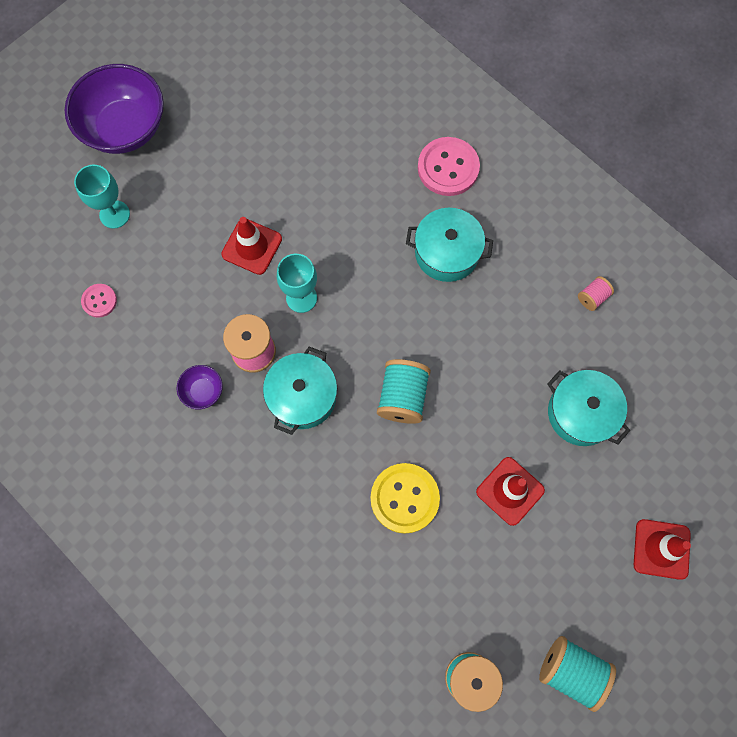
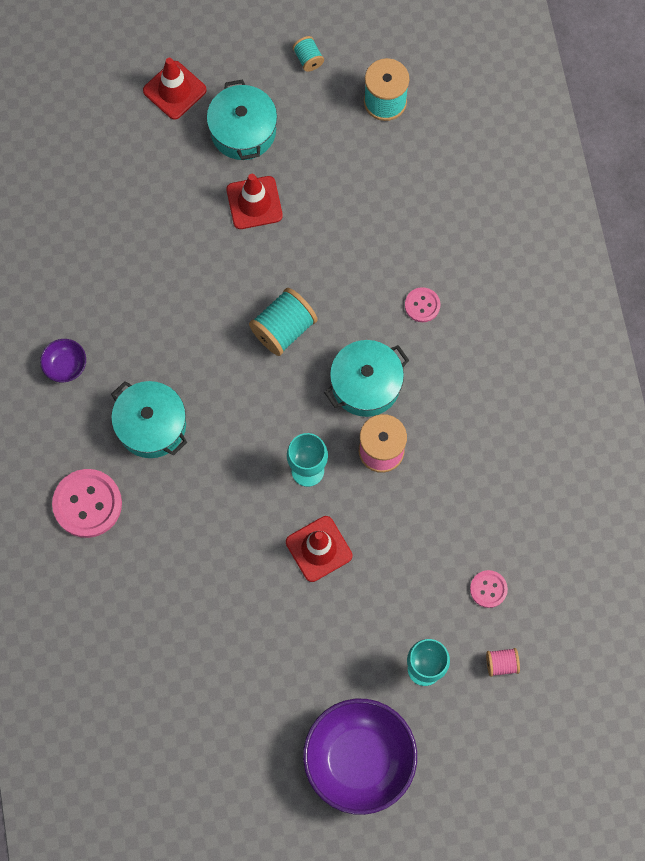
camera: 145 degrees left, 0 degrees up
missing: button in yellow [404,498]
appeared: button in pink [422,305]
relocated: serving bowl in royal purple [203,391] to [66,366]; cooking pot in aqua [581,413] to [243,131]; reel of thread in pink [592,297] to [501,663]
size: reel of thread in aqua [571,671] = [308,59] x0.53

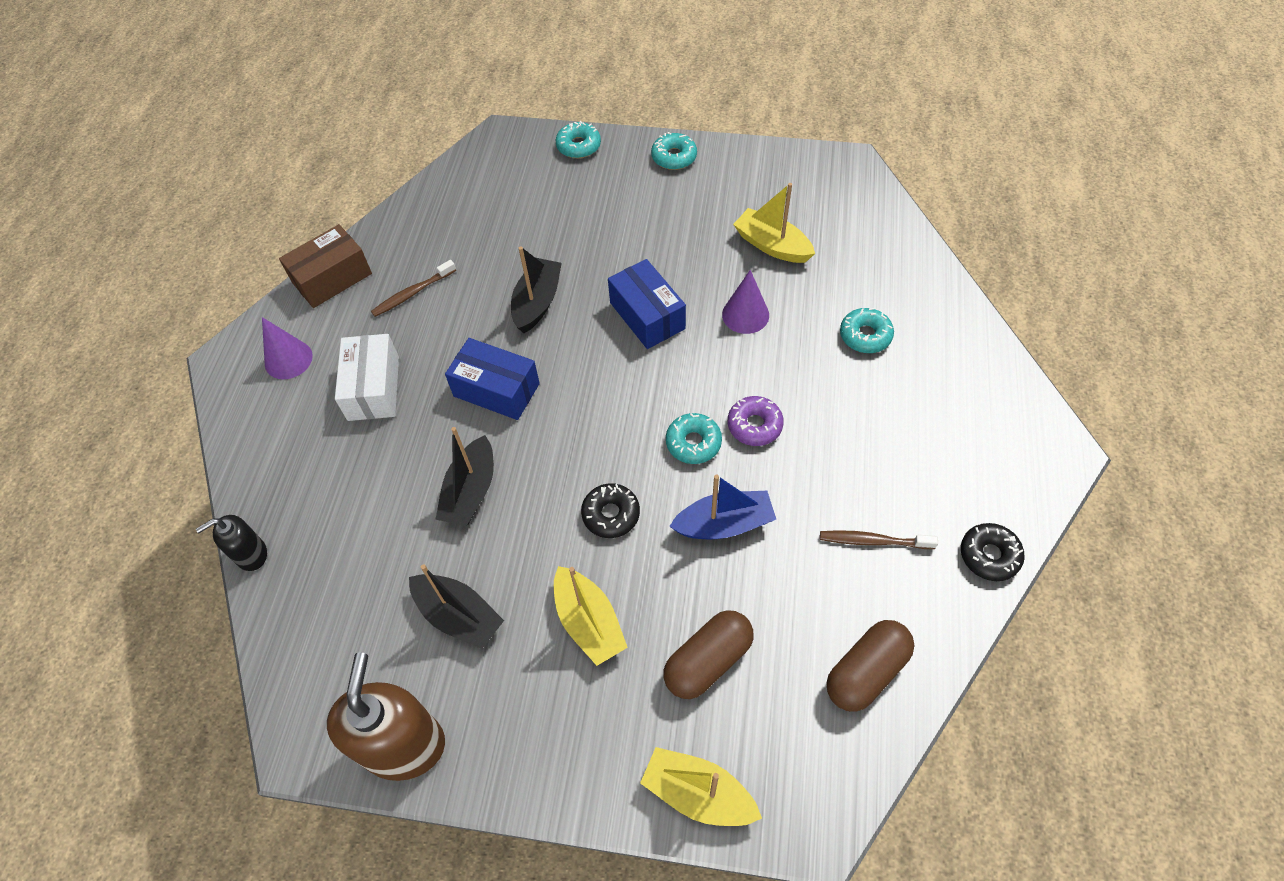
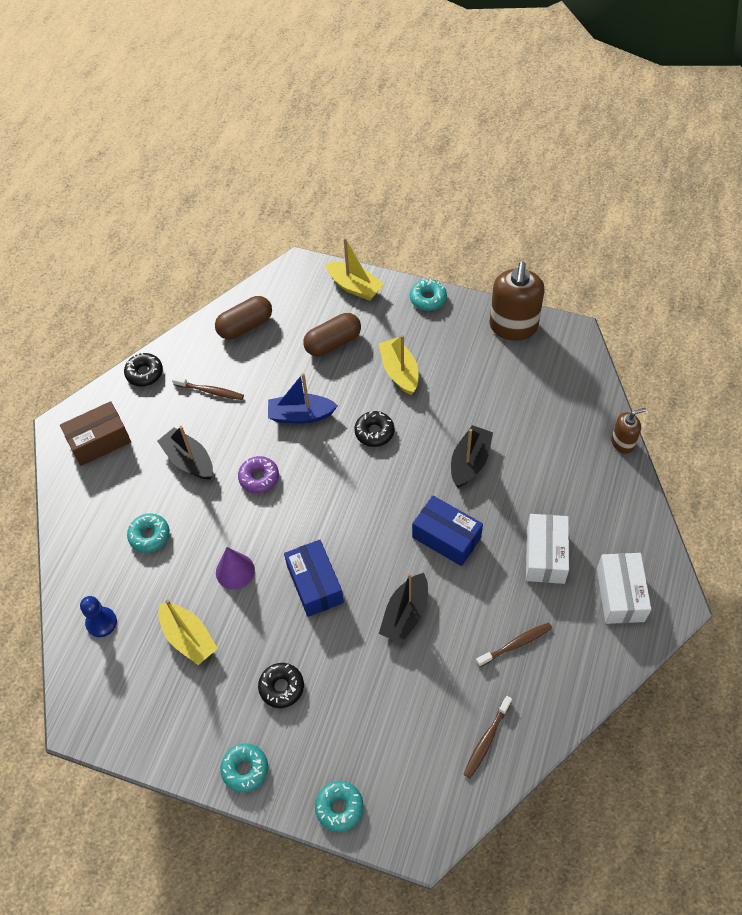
camera: 170 degrees left, 0 degrees up
appeared: game pawn in royal blue [101,622]; doughnut in black [281,687]; tooth brush in dark brown [486,740]
relocated: box in dark brown [332,278] to [99,441]; boat in black [459,616] to [189,460]; doughnut in aqua [693,443] to [428,299]
exchanged: cone in royal purple [288,359] to box in pure white [620,594]
colour: pump bottle in black [251,554] to pump bottle in dark brown [622,443]

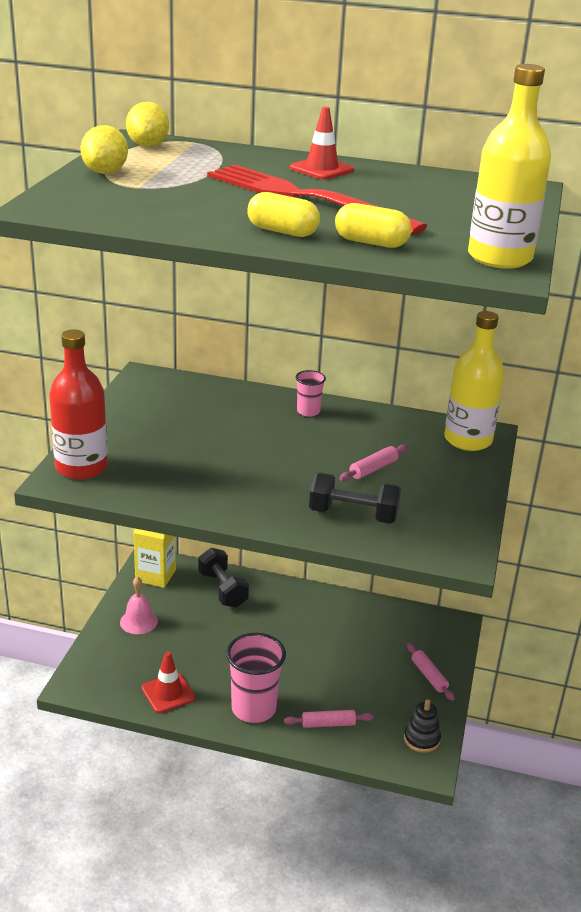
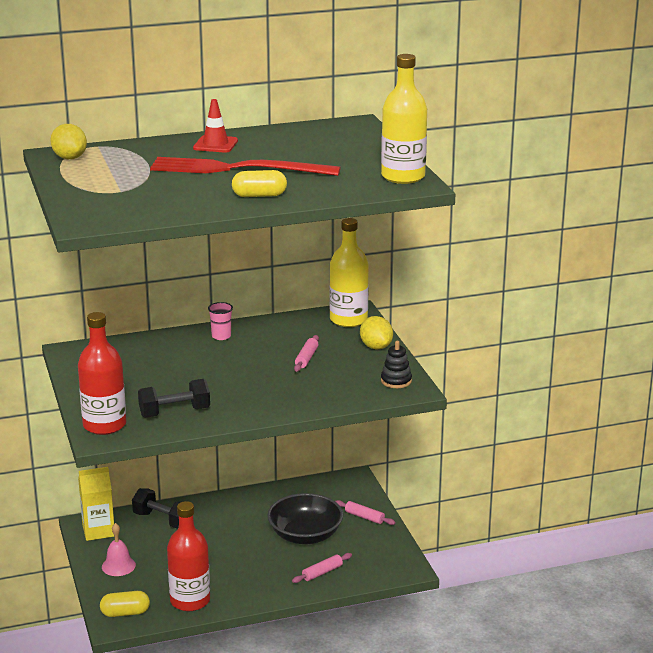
camera: 30 degrees left, 5 degrees down
missing: tumbler in pink [253,708]
appeared: serving bowl in black [305,535]
relocated: lemon in yellow [105,172] to [376,347]; dumbbell in black [353,515] to [174,412]; capsule in yellow [371,243] to [125,613]; stacking toy in black [421,739] to [396,381]
exchanged: safety cone in red [168,693] to flask in red [190,600]

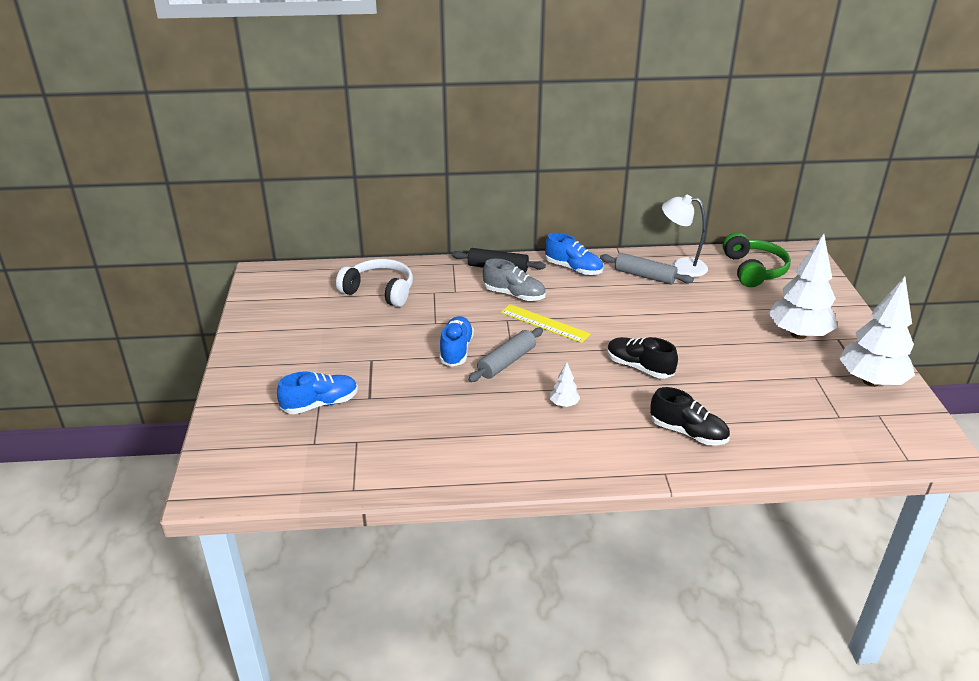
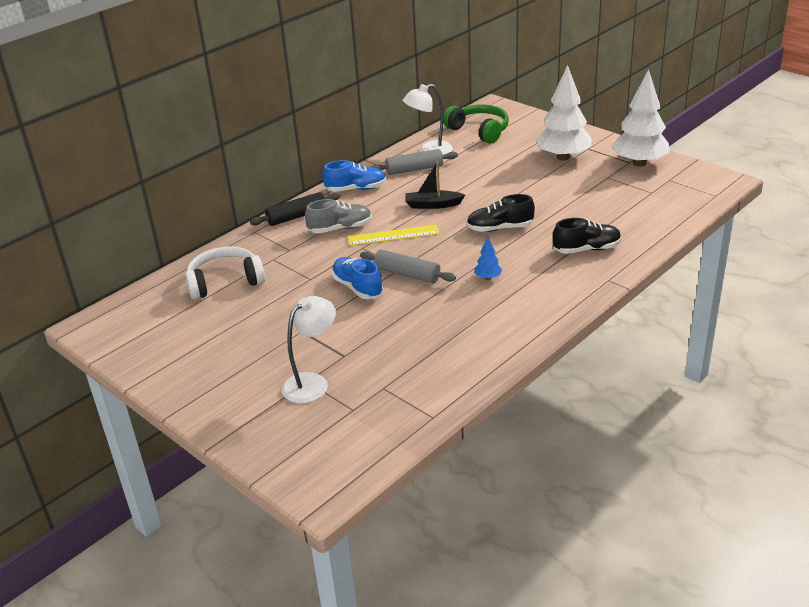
camera: 40 degrees left, 0 degrees up
appeared: boat in black [433,205]
exchanged: shoe in royal blue [320,404] to desk lamp in pure white [312,383]
colour: toy tree in pure white [564,404] to toy tree in royal blue [488,277]
spun: rolling pin in ash-grey [506,362] = [407,274] 60 degrees counterclockwise

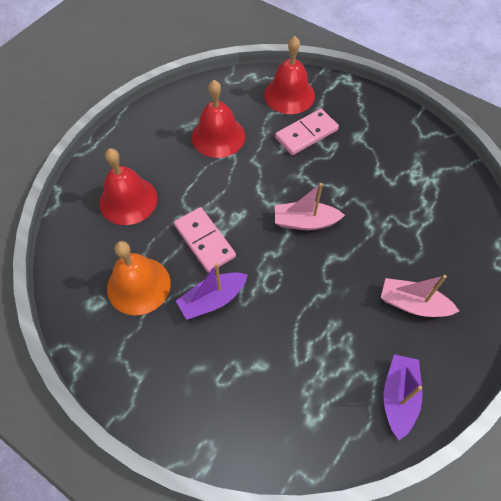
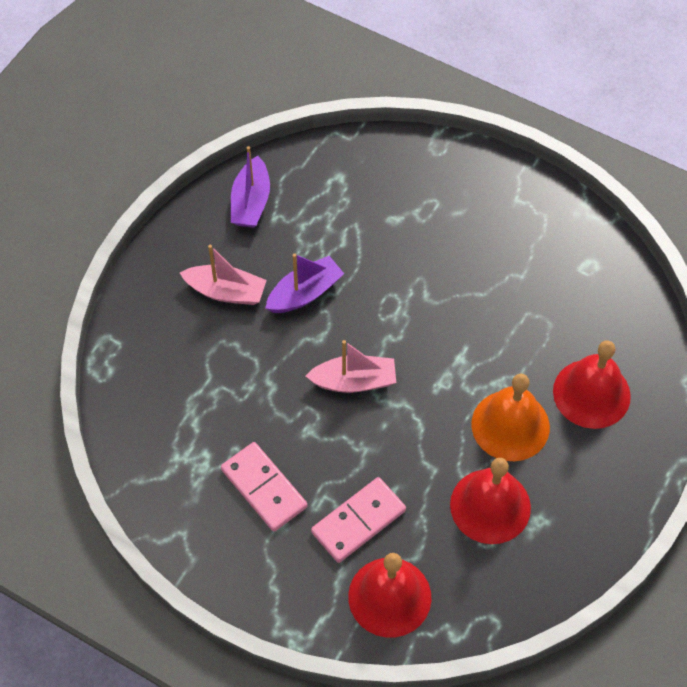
camera: 175 degrees right, 0 degrees up
relocated: bell in bright orange [138,285] to [510,425]; domino in pink [204,241] to [264,488]; boat in royal purple [212,300] to [305,293]

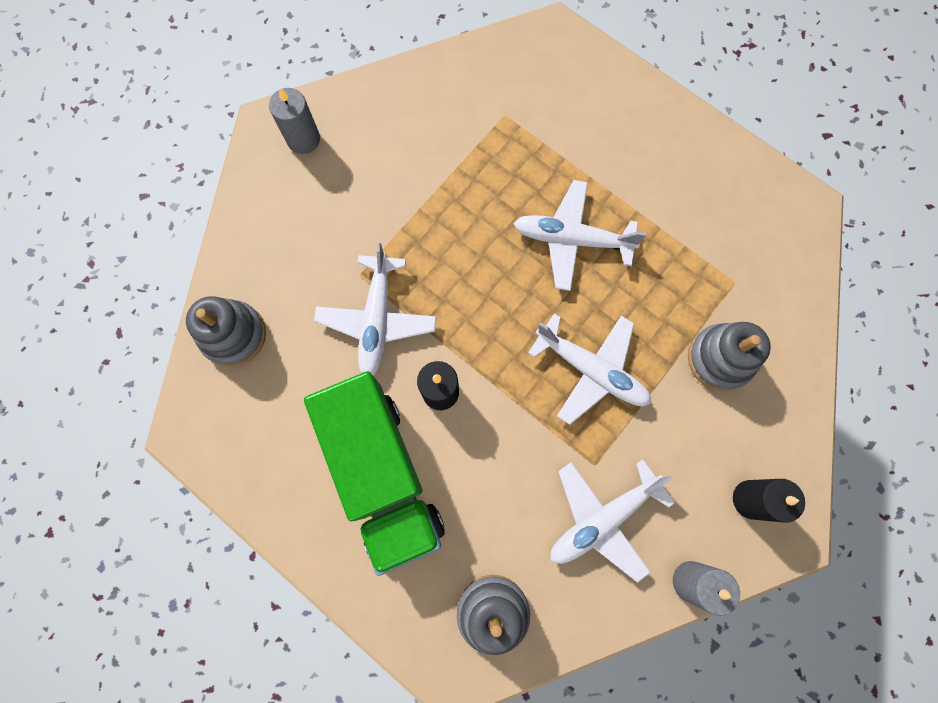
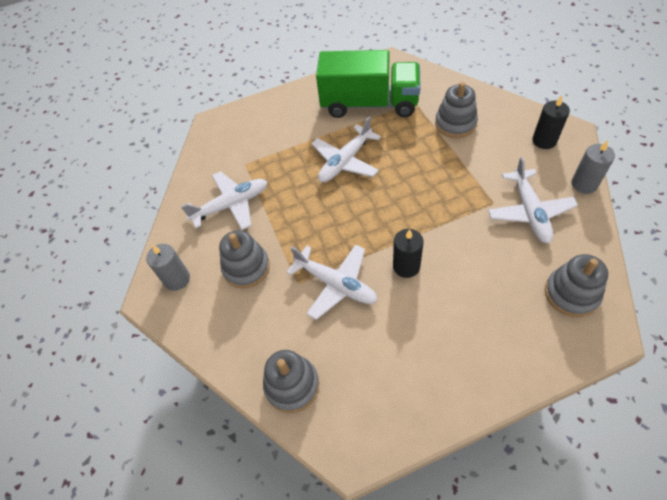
camera: 55 degrees left, 20 degrees down
appeared: stacking toy in ash-grey [246,268]
relocated: truck in leaf-green [383,474] to [369,104]; plane in pure white [591,370] to [231,205]

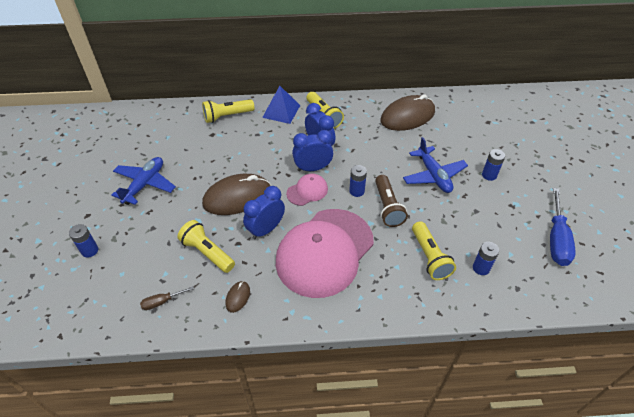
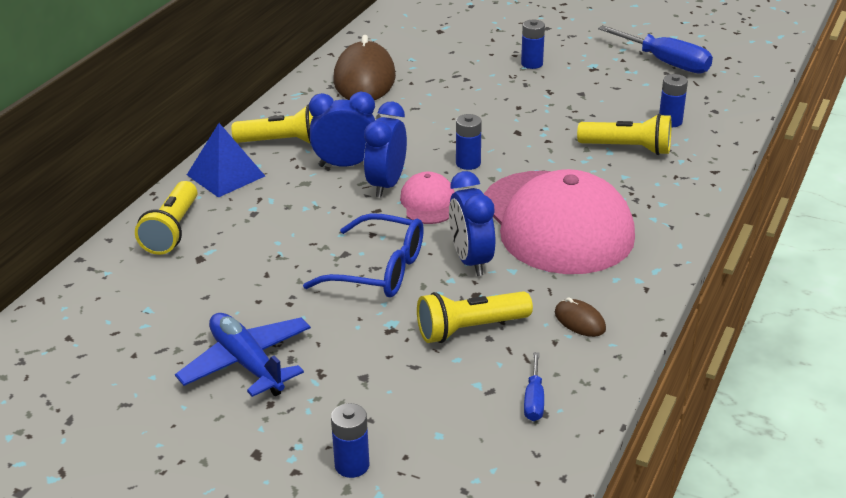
camera: 60 degrees left, 15 degrees down
missing: torch in dark brown [387,207]; plane in royal blue [433,175]
exchanged: computer mouse in dark brown [237,197] to glasses in royal blue [378,270]
colour: hand screwdriver in dark brown [162,302] to hand screwdriver in royal blue [534,400]

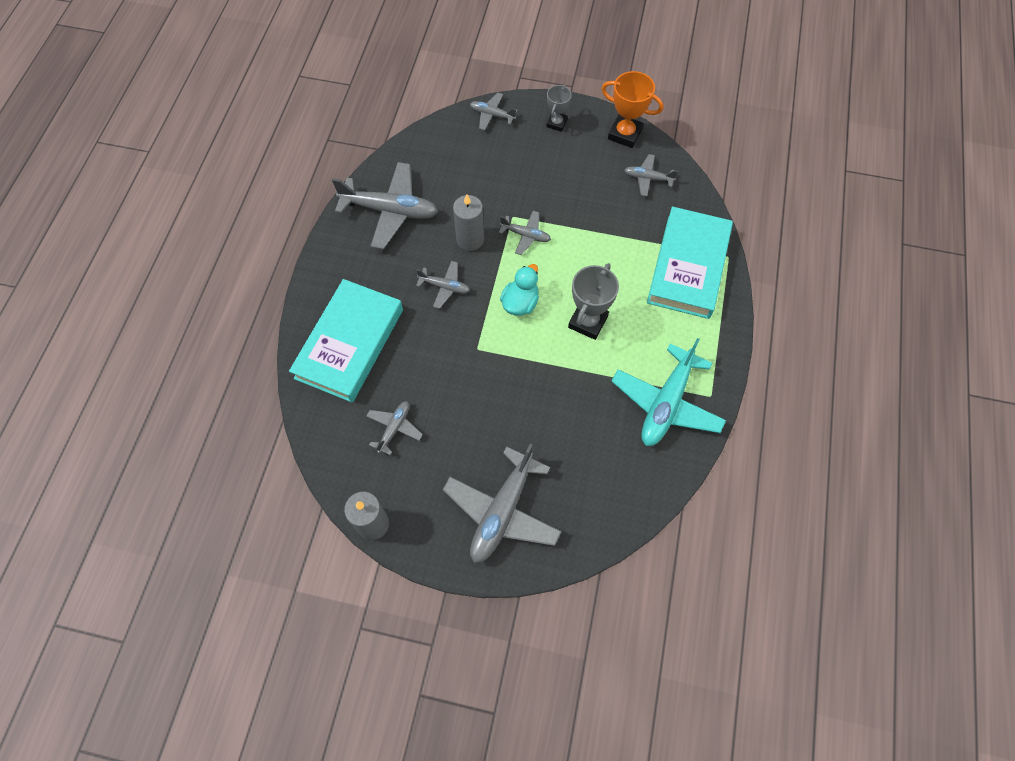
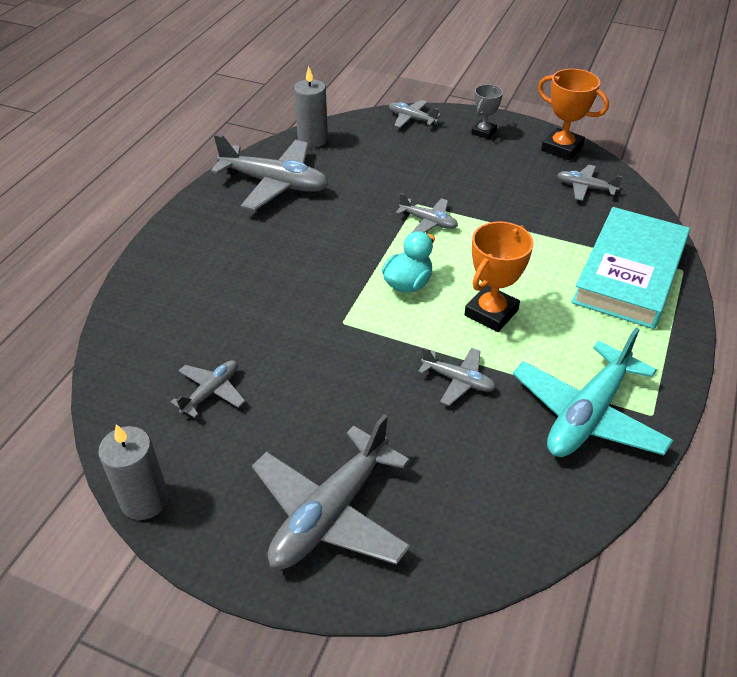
camera: 10 degrees right, 20 degrees down
missing: book in aqua [349,343]
relocated: plane in ash-grey [444,287] to [458,380]; wax candle in ash-grey [470,239] to [312,140]
colour: prize cup in ash-grey [587,322] to prize cup in bright orange [491,313]

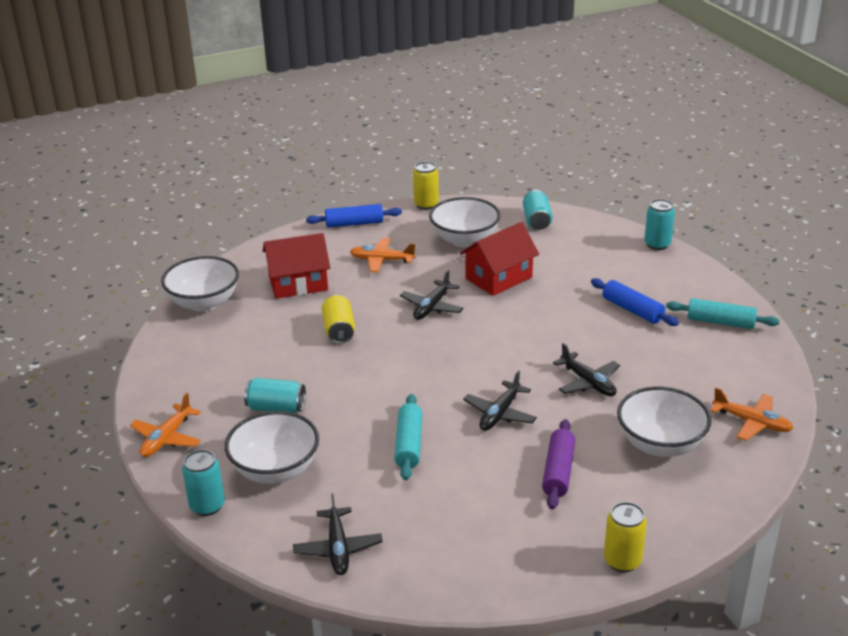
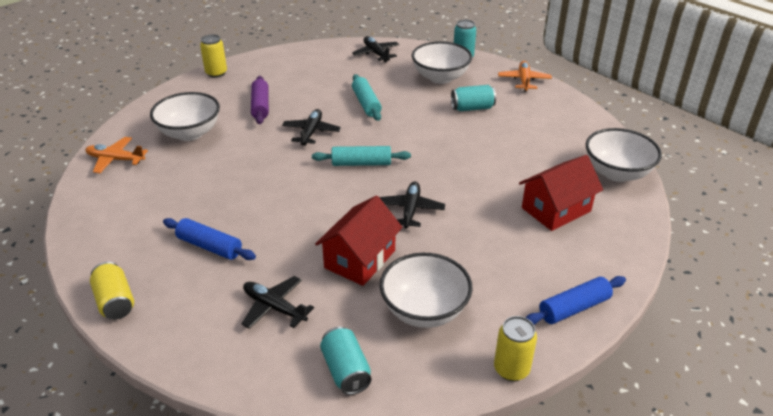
camera: 160 degrees right, 5 degrees up
missing: plane in bright orange [381,260]; can in aqua [657,244]
relocated: can in yellow [339,330] to [115,301]; plane in black [588,382] to [274,307]; rolling pin in aqua [720,322] to [361,163]

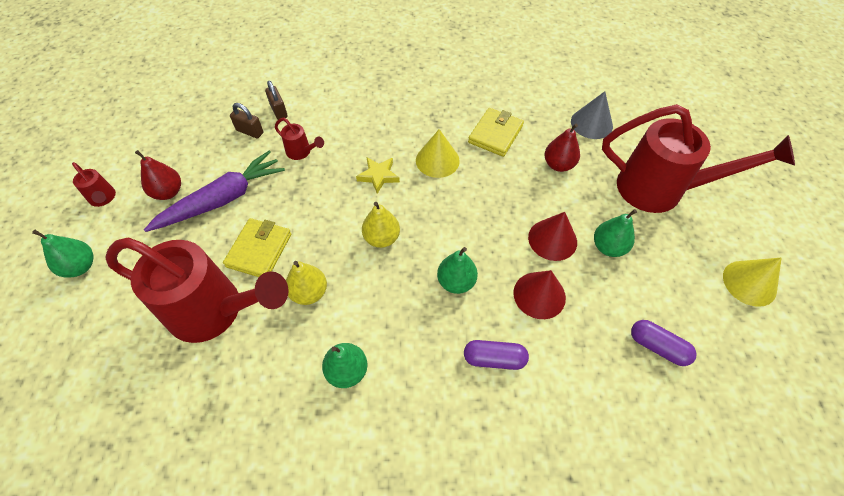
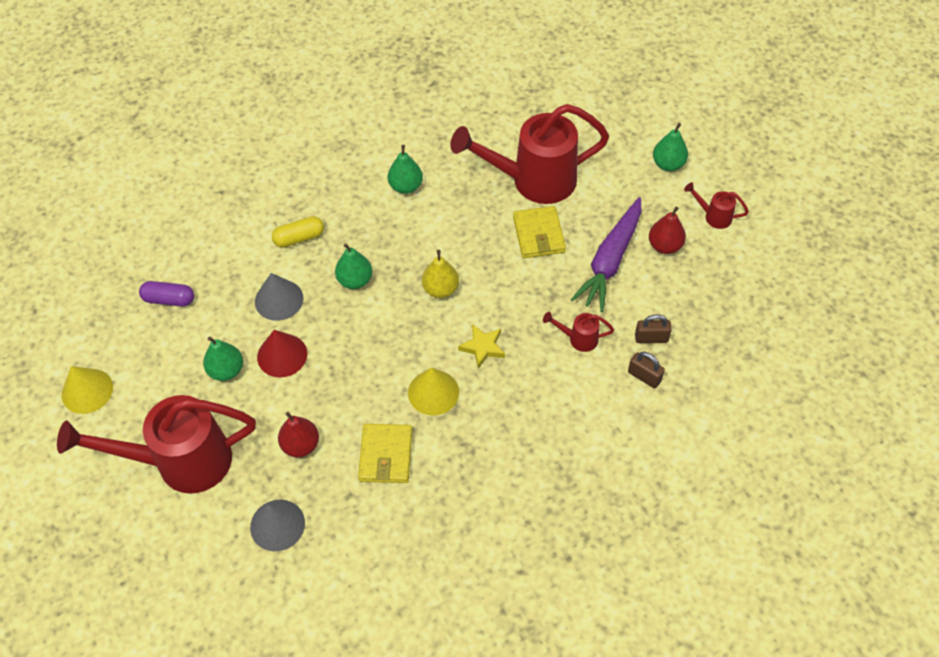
camera: 155 degrees right, 0 degrees up
missing: pear fruit in yellow [309,292]
colour: capsule in royal purple [494,358] to capsule in yellow [299,238]; cone in red [539,295] to cone in ash-grey [279,300]

